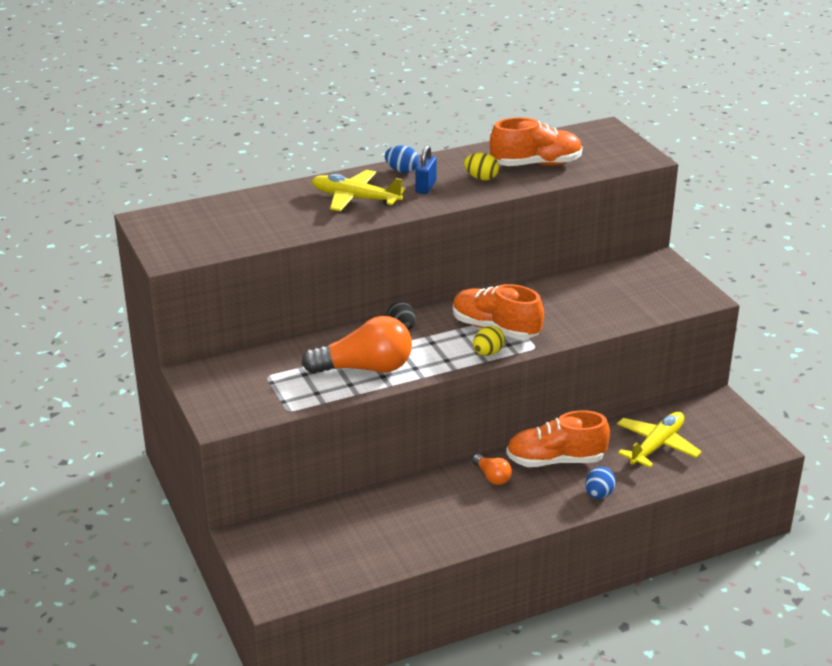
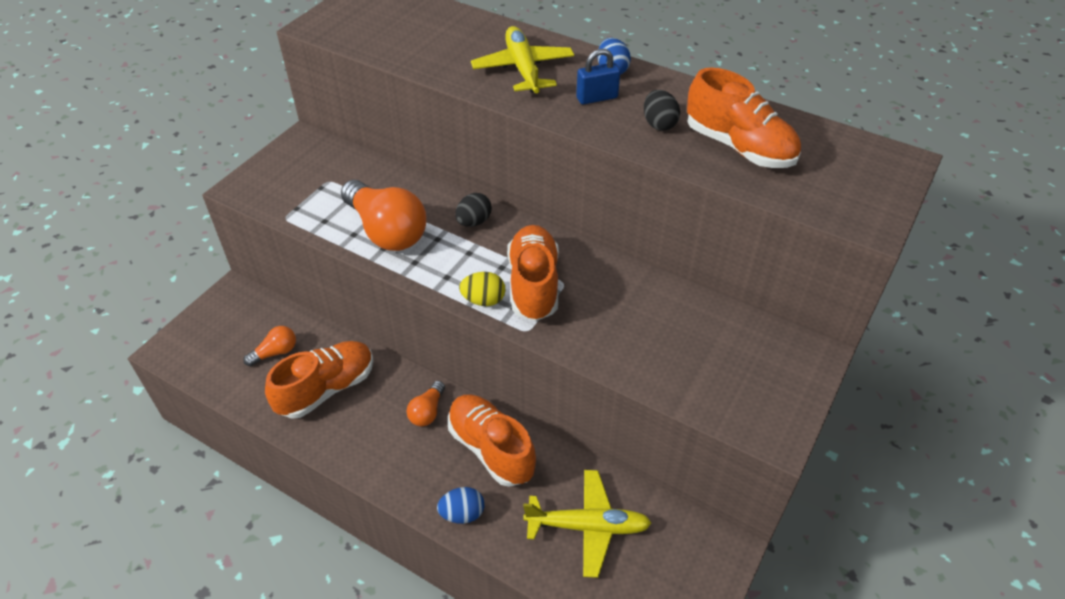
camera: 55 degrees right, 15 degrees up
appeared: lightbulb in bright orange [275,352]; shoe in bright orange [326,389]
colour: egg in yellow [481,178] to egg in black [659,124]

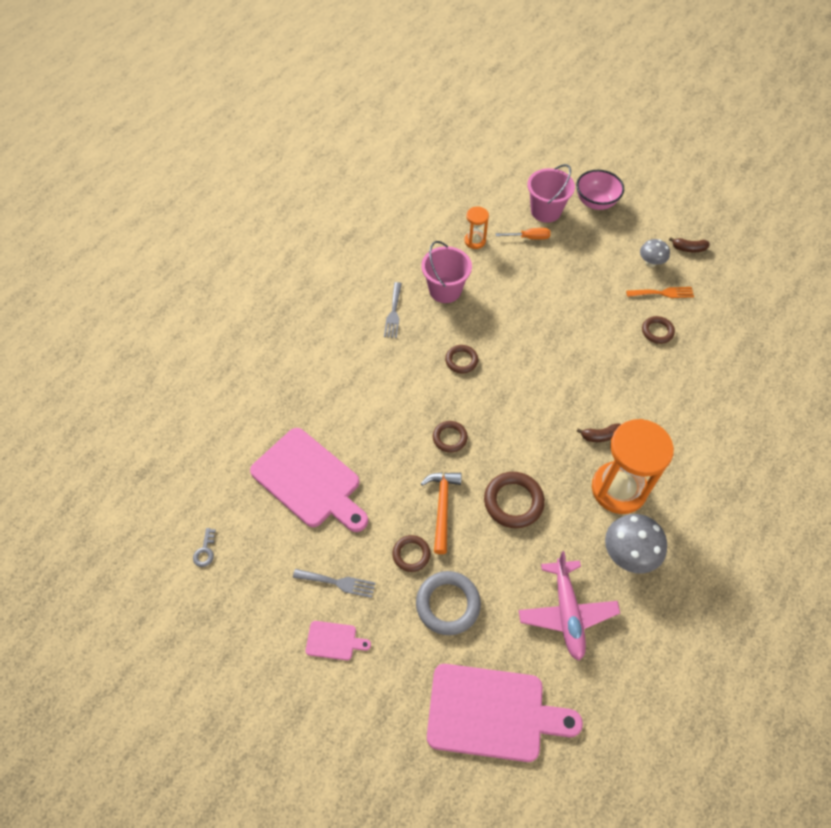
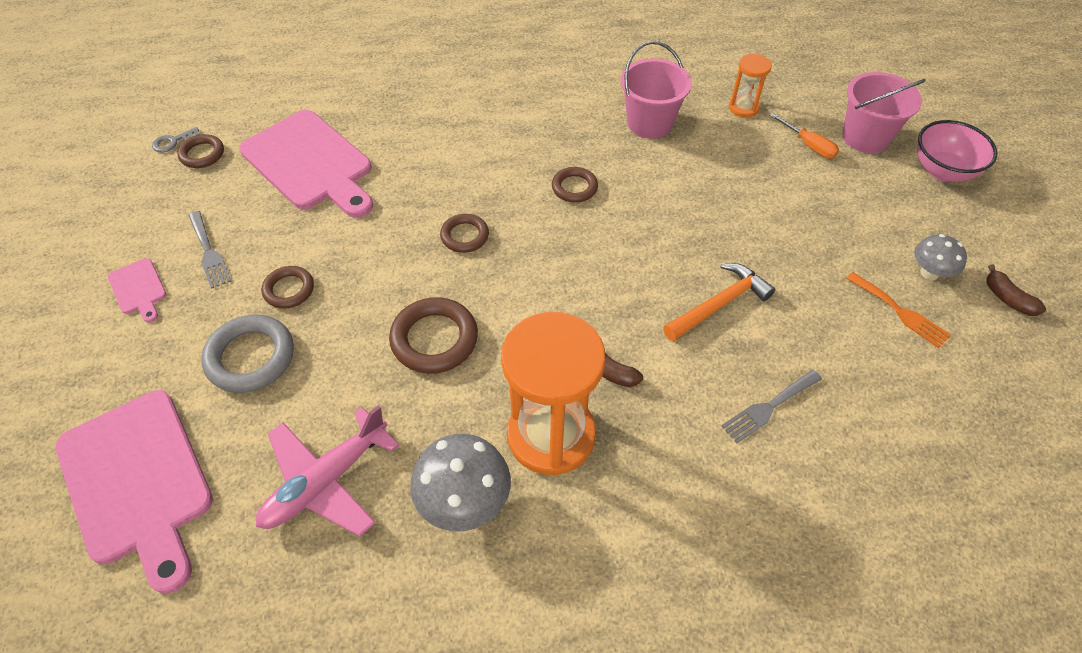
camera: 50 degrees right, 5 degrees down
relocated: fork in ash-grey [393,313] to [768,407]; claw hammer in bright orange [442,507] to [719,304]; hoop in dark brown [657,331] to [202,154]
spun: bread board in pink [309,481] = [310,163] 45 degrees counterclockwise

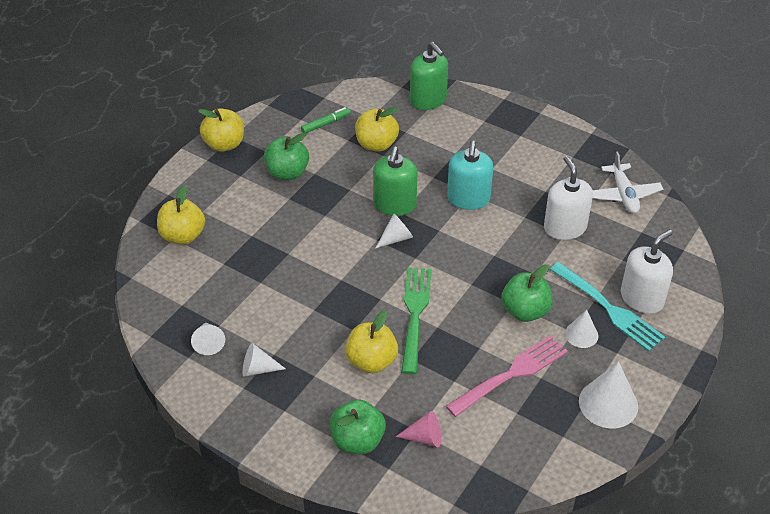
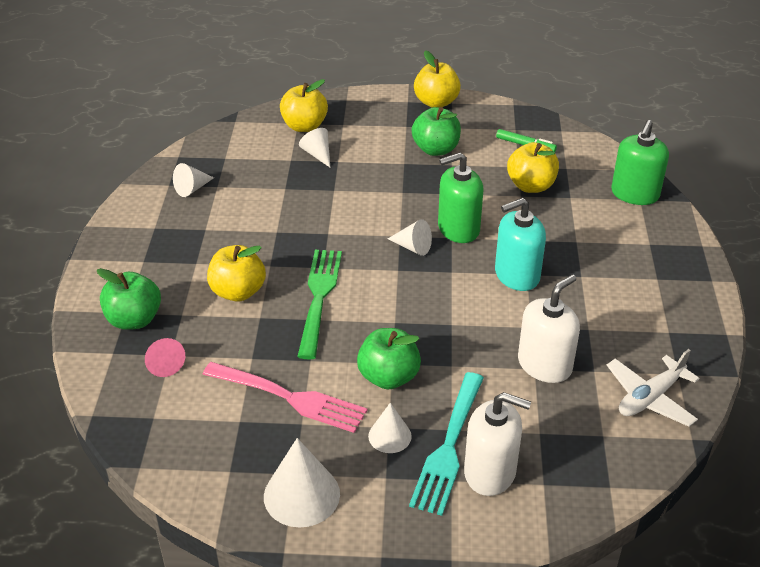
camera: 60 degrees right, 5 degrees down
relocated: cone in pure white [258,369] to [317,154]
spun: fork in leaf-green [415,315] = [319,298] 60 degrees counterclockwise

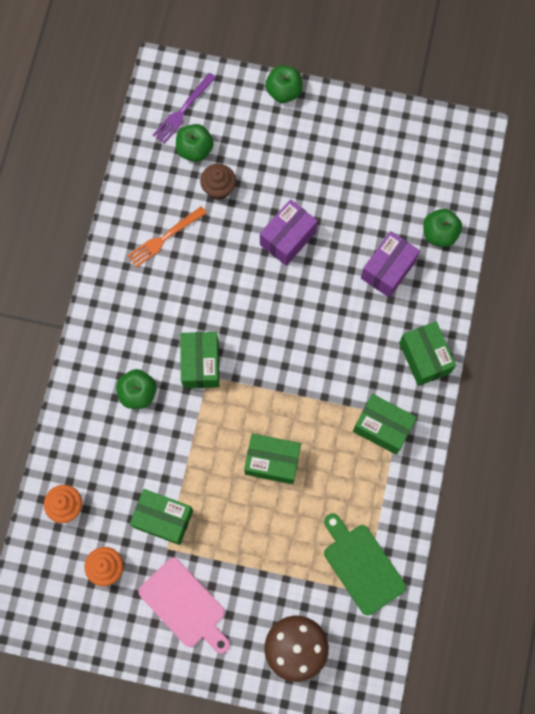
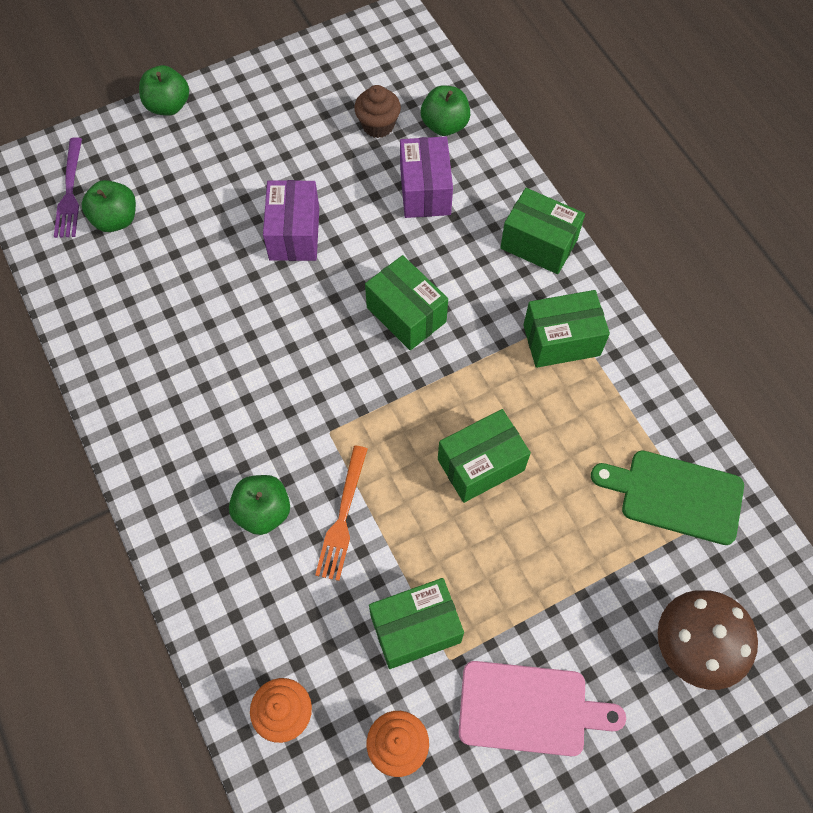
camera: 40 degrees left, 10 degrees down
relocated: fork in bright orange [164,238] to [342,517]; box in leaf-green [201,364] to [406,314]; muffin in dark brown [219,188] to [378,125]

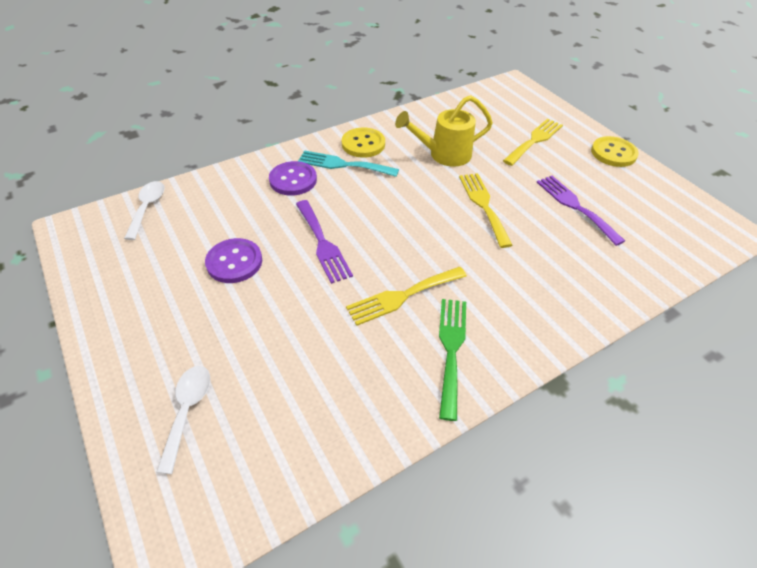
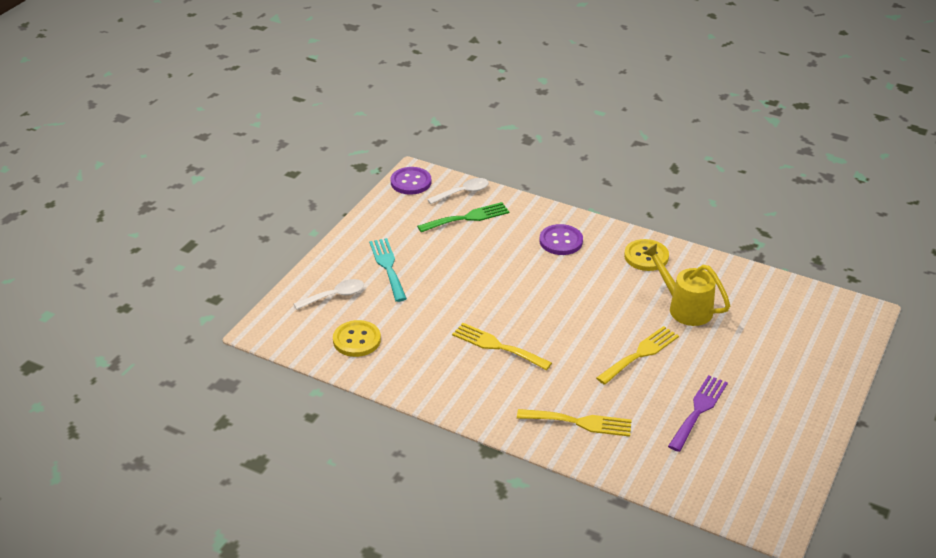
camera: 60 degrees right, 10 degrees down
missing: fork in royal purple [322,243]
relocated: button in royal purple [234,262] to [411,182]; fork in aqua [343,164] to [388,267]; fork in leaf-green [451,349] to [467,218]; fork in yellow [534,140] to [580,422]; button in yellow [613,153] to [357,340]

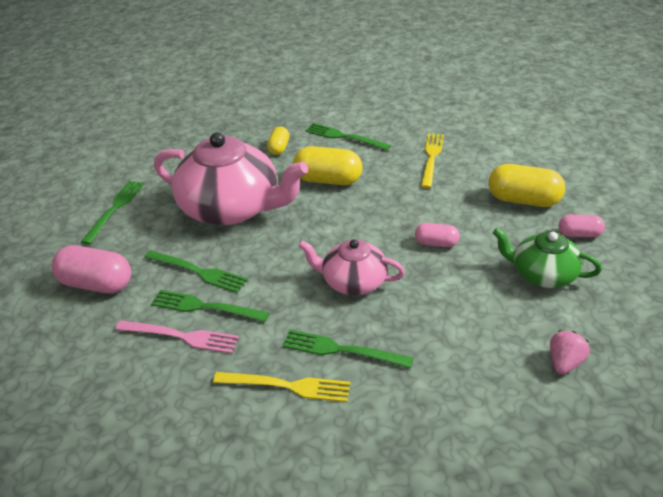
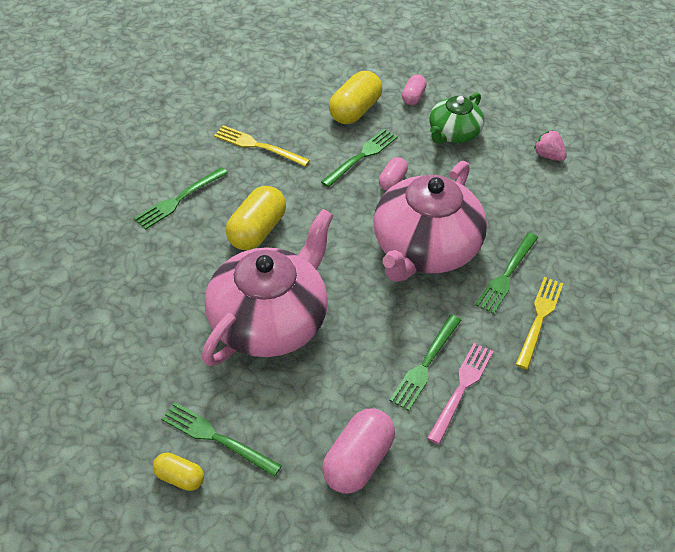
camera: 80 degrees left, 10 degrees up
relocated: fork in leaf-green [198,272] to [362,156]; capsule in yellow [279,148] to [179,478]
size: teapot in pink [353,281] = [424,248] x1.82

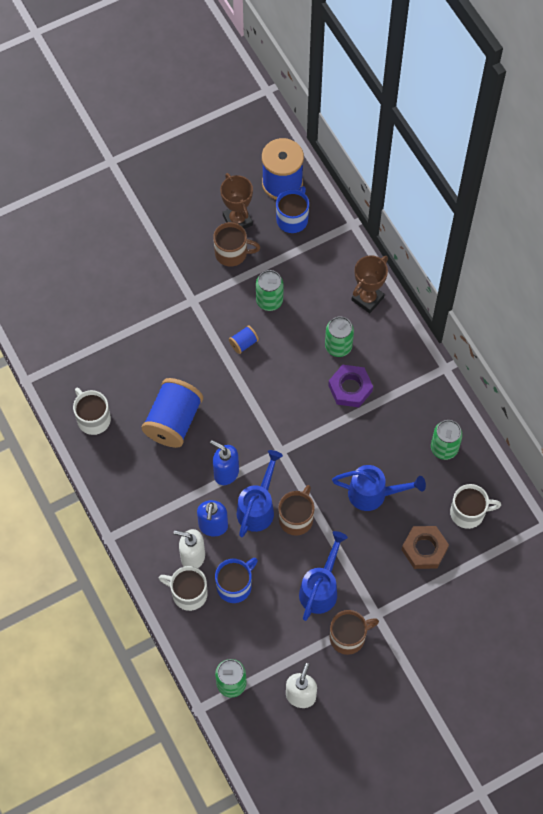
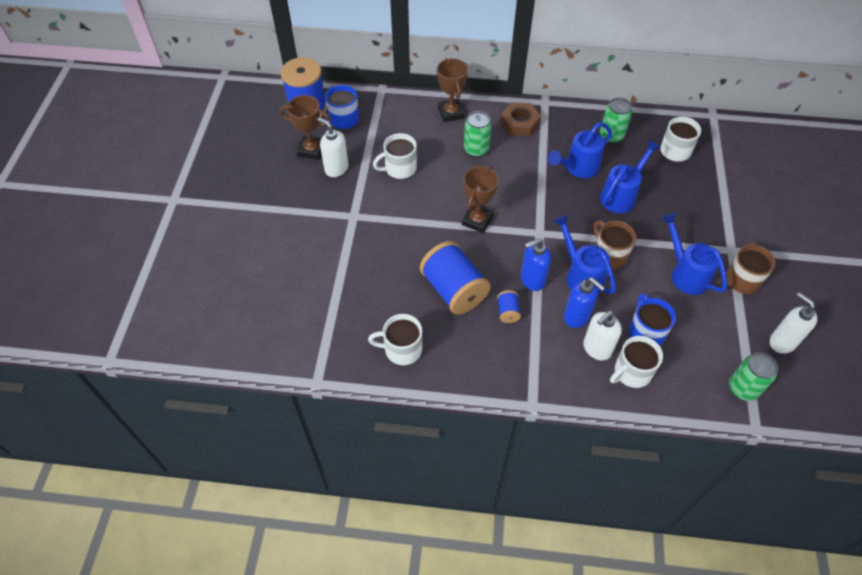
camera: 55 degrees left, 10 degrees down
missing: nut in royal purple [350,388]
appeared: prize cup in dark brown [477,221]; watering pot in royal blue [578,168]
relocated: reel of thread in royal blue [243,343] to [508,312]; nut in dark brown [424,549] to [519,123]
exchanged: tea mug in dark brown [232,253] to pump bottle in pure white [336,168]; can in leaf-green [269,301] to tea mug in pure white [399,168]

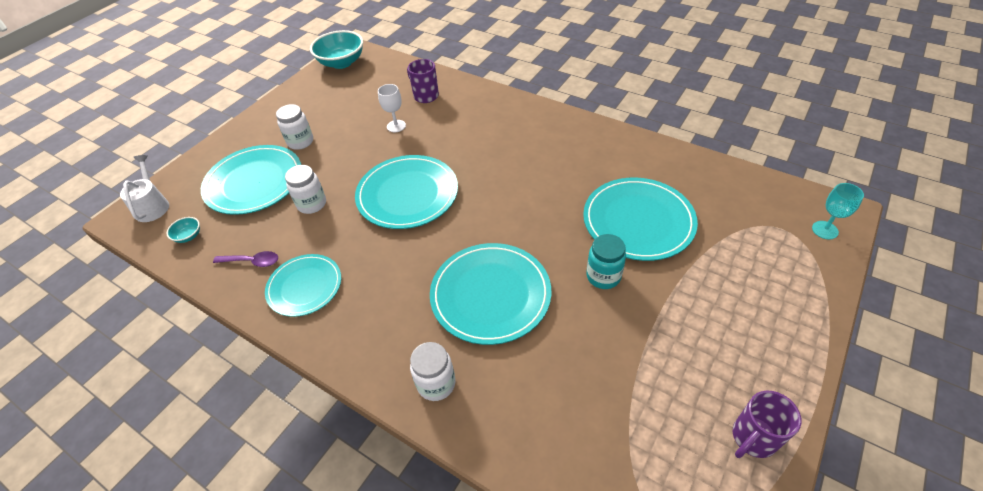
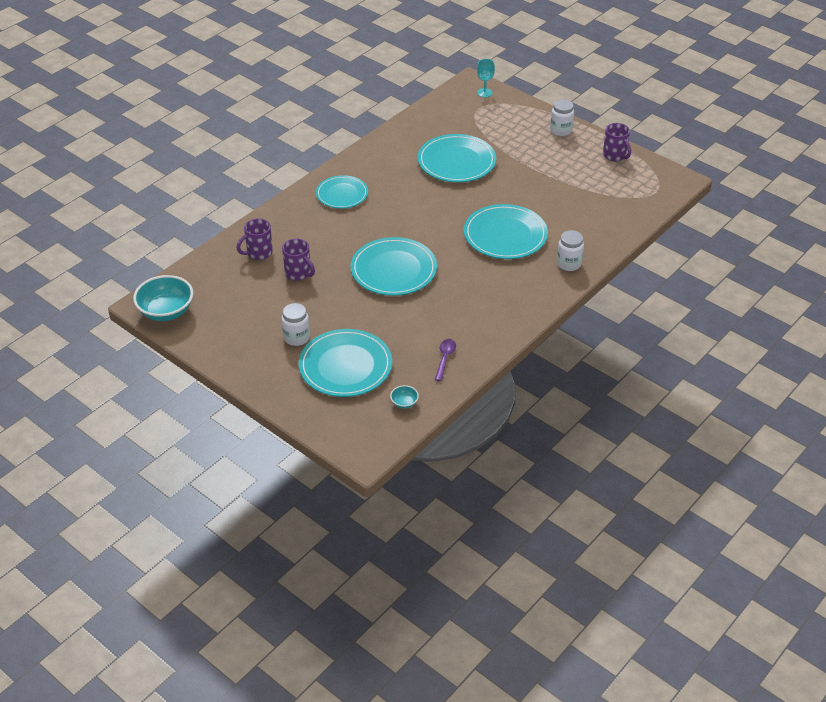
camera: 85 degrees left, 5 degrees down
missing: watering pot in pure white [152,206]; jam jar in aqua [603,276]
relocated: dinner plate in aqua [304,286] to [342,194]; jam jar in pure white [312,204] to [561,130]
exchanged: goblet in pure white [396,126] to tea mug in royal purple [298,273]

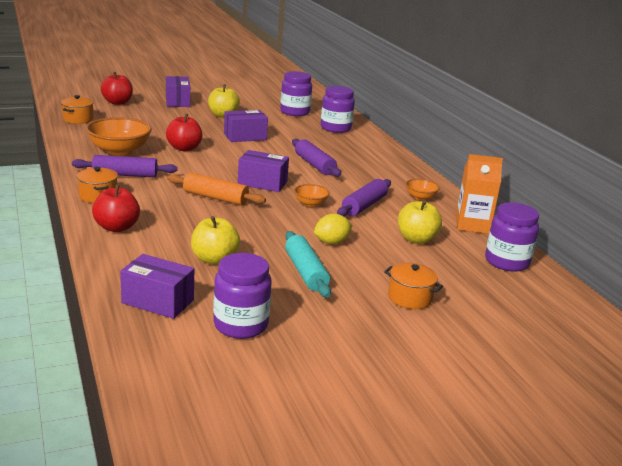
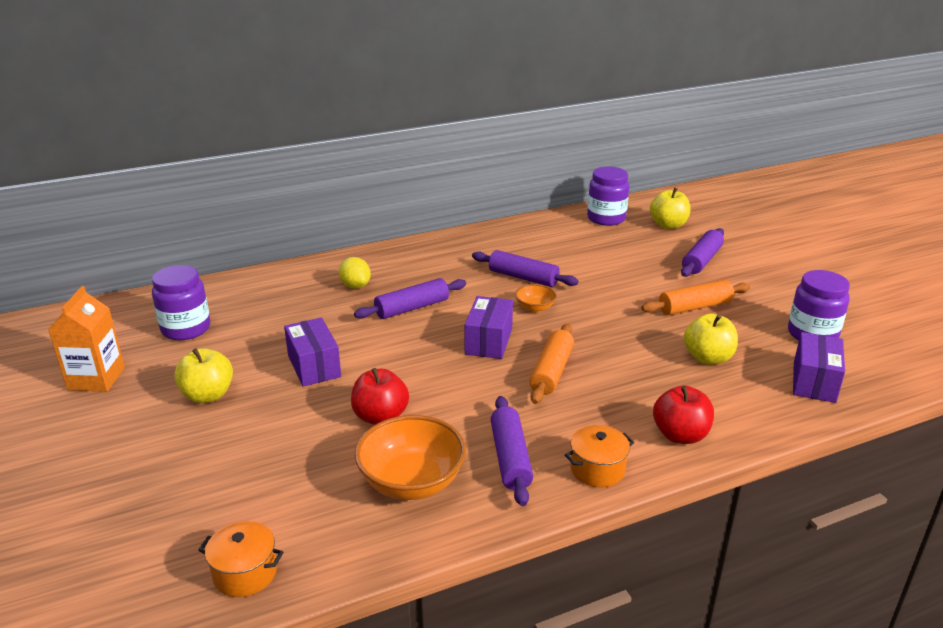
camera: 90 degrees left, 5 degrees up
missing: toy apple in red [117,102]; box in royal purple [177,101]; jam jar in royal purple [335,128]; serving bowl in bright orange [420,197]
relocated: lemon in yellow [331,242] to [355,286]; toy apple in yellow [416,239] to [668,225]; carton in bright orange [472,225] to [96,378]
exchanged: cooking pot in bright orange [410,298] to rolling pin in royal purple [701,260]
colour: rolling pin in aqua [305,272] to rolling pin in bright orange [695,307]

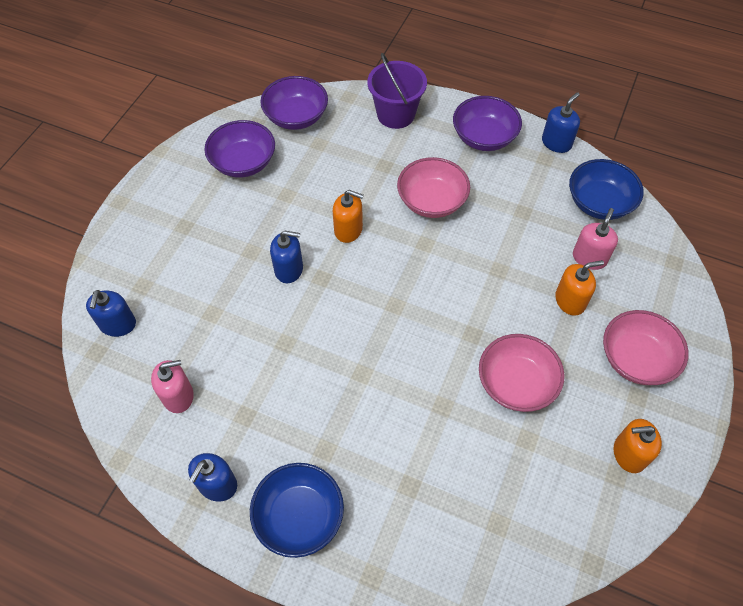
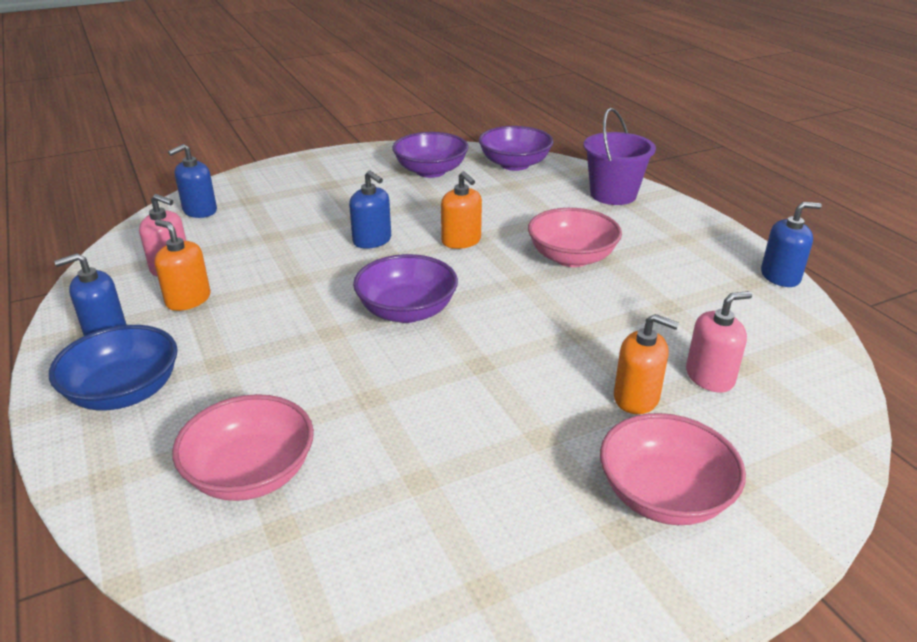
camera: 40 degrees right, 25 degrees down
missing: serving bowl in royal blue [599,203]
relocated: serving bowl in royal purple [484,137] to [407,311]; serving bowl in pink [516,383] to [251,473]; pump bottle in bright orange [629,454] to [188,299]

